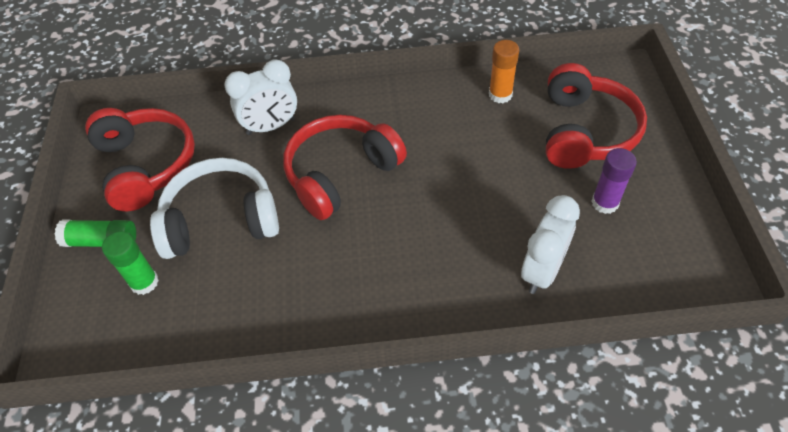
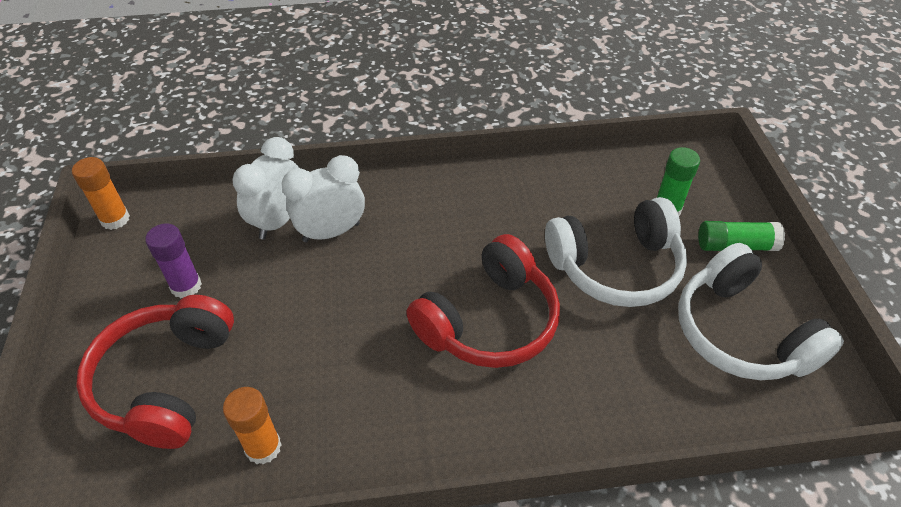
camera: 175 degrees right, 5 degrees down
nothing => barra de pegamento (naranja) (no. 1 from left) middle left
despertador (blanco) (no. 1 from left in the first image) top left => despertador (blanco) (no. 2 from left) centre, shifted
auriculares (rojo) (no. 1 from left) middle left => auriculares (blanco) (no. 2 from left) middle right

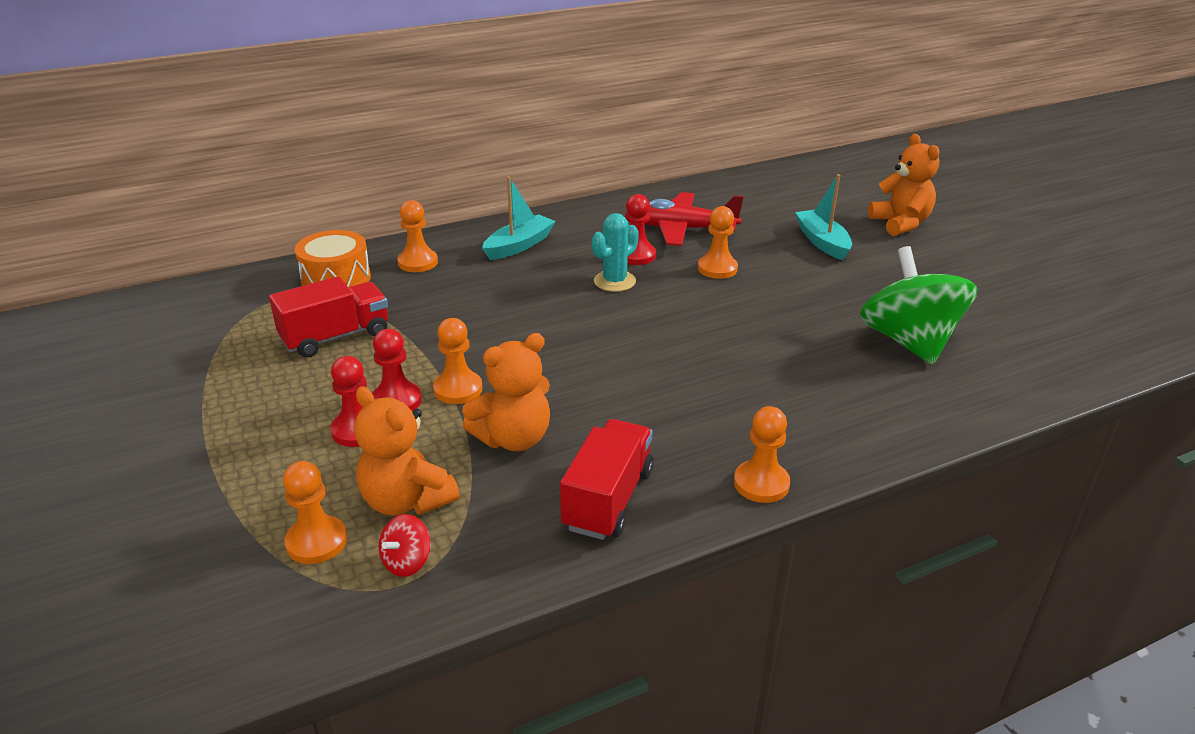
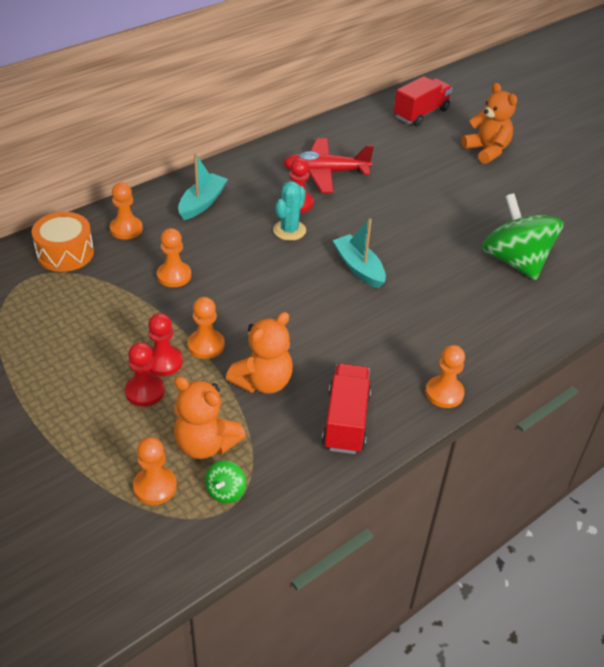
camera: 15 degrees left, 10 degrees up
camión (rojo) (no. 1 from left in the first image) middle left => camión (rojo) (no. 2 from left) top right, shifted
peón (naranja) (no. 4 from left in the first image) top centre => peón (naranja) (no. 3 from left) middle left, shifted
barco (turquesa) (no. 2 from left) top right => barco (turquesa) (no. 2 from left) centre, shifted
peonza (rojo) bottom centre => peonza (verde) (no. 1 from left) bottom centre

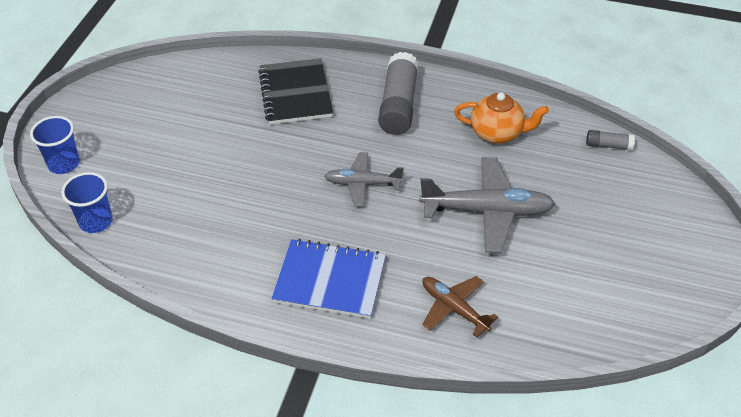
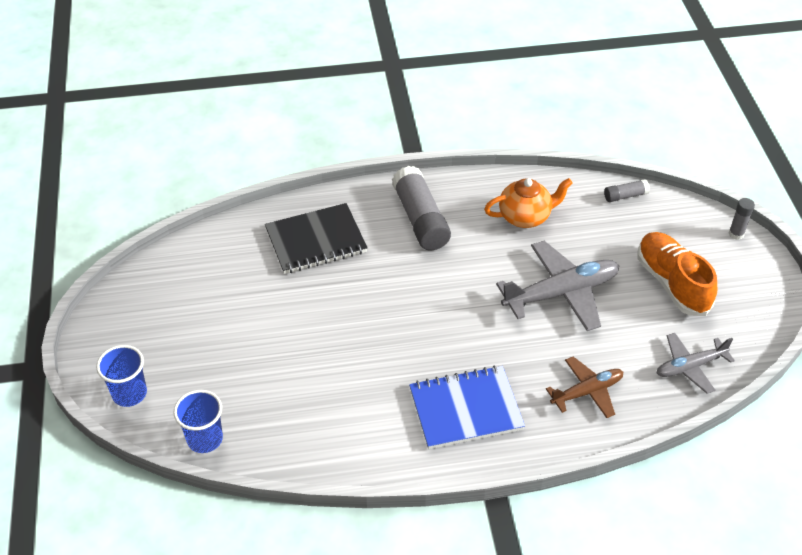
camera: 25 degrees left, 0 degrees up
nothing => zapato (naranja) middle right
nothing => barra de pegamento (gris) (no. 3 from left) middle right
avión (gris) (no. 1 from left in the first image) centre => avión (gris) (no. 2 from left) middle right, shifted
cuaderno (negro) top centre => cuaderno (negro) centre, 75 degrees counterclockwise
avión (marrón) bottom centre => avión (marrón) bottom right, 135 degrees clockwise

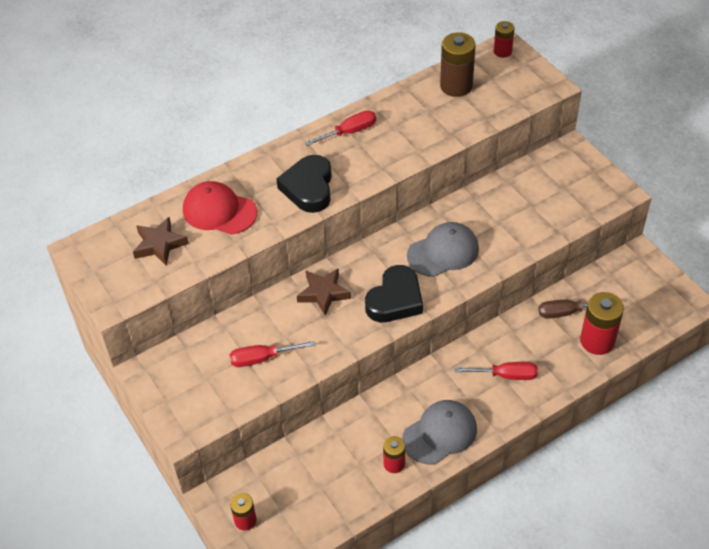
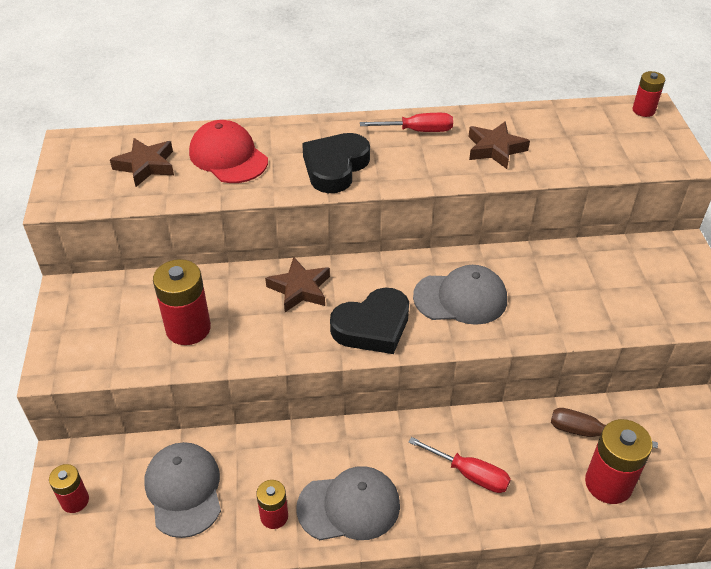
camera: 25 degrees right, 5 degrees down
pila (marrón) top centre => nothing
nothing => gorra (gris) (no. 1 from left) bottom left
nothing => estrella (marrón) (no. 3 from left) top right
destornillador (rojo) (no. 1 from left) centre => pila (rojo) (no. 2 from left) middle left

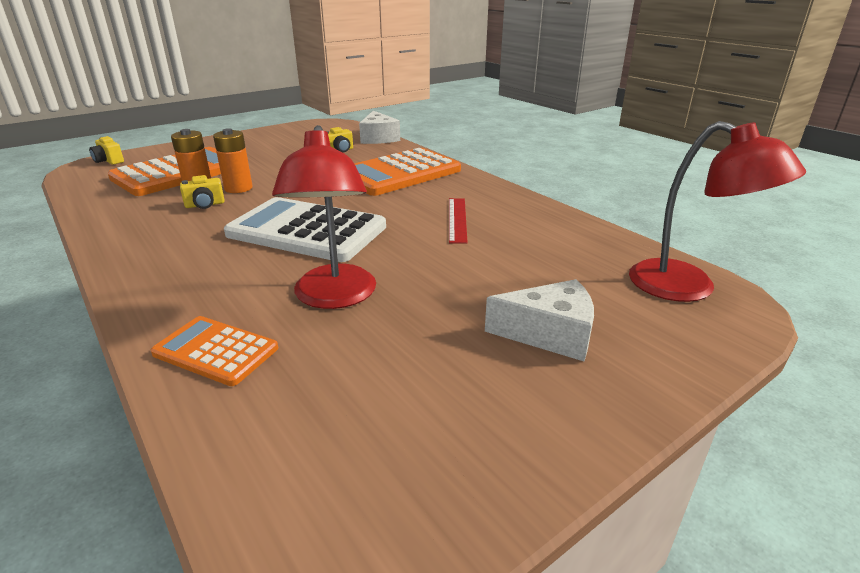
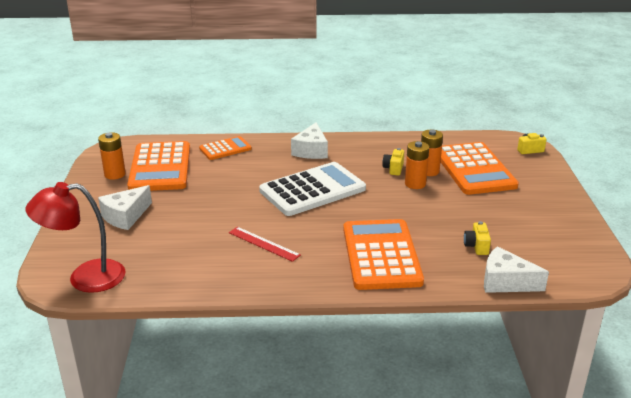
camera: 125 degrees right, 0 degrees up
lámpara (rojo) (no. 1 from left) centre => nothing
nothing => pila (naranja) (no. 1 from left) middle left
nothing => calculadora (naranja) (no. 1 from left) middle left
nothing => queso (blanco) (no. 2 from left) centre

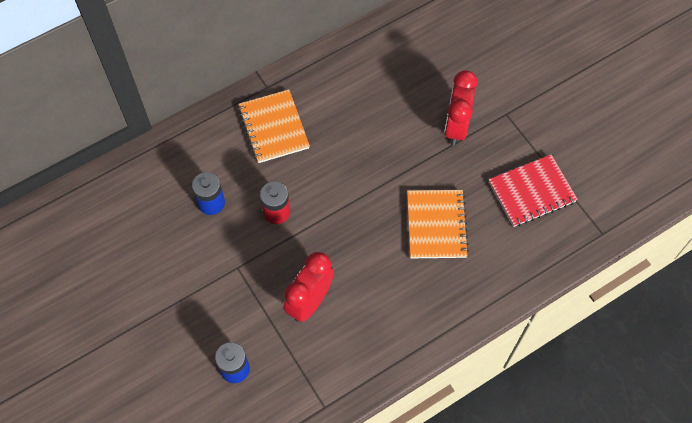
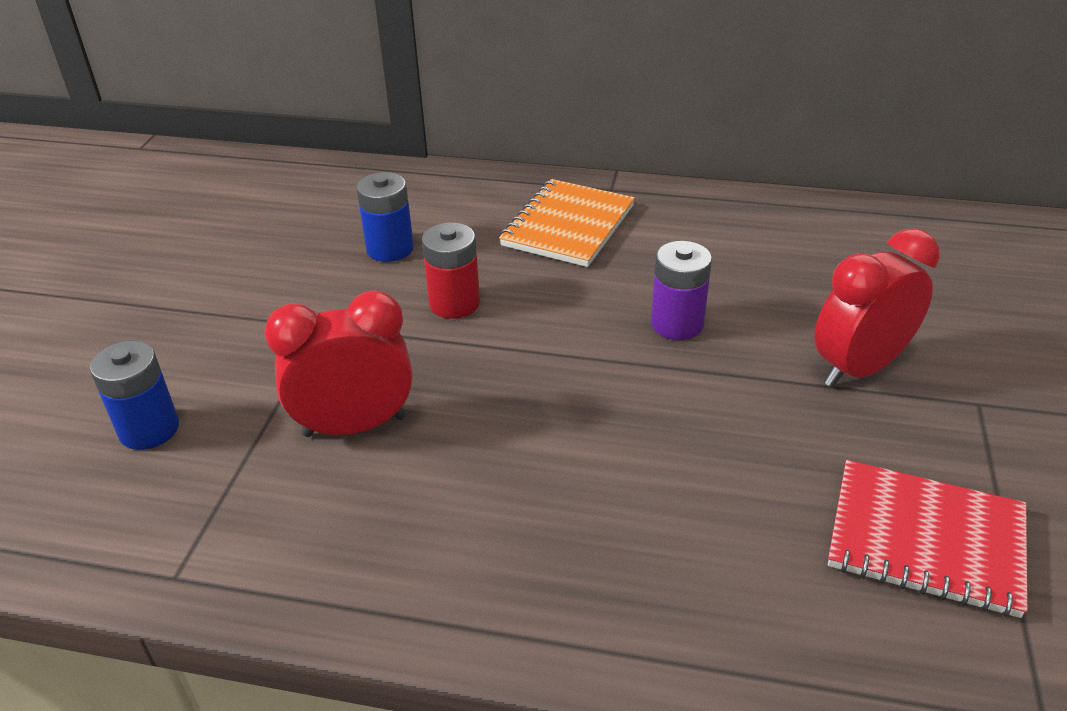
camera: 45 degrees right, 25 degrees down
cuaderno (naranja) (no. 2 from left) centre => nothing
nothing => pila (morado) centre

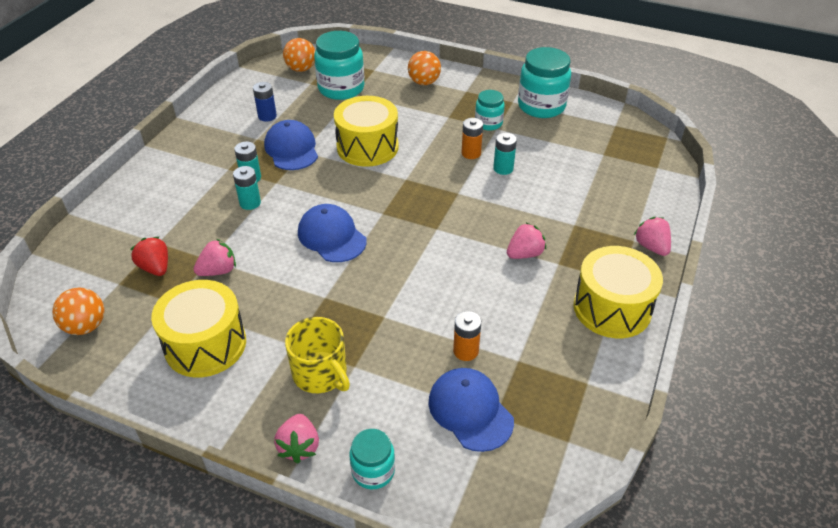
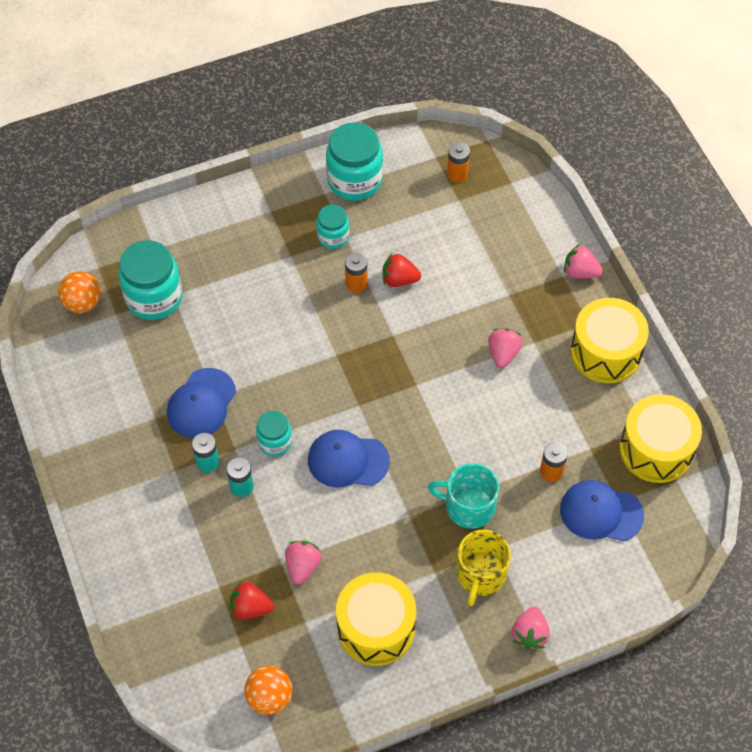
camera: 45 degrees left, 15 degrees up
pila (azul) top left => nothing
pelota (naranja) (no. 3 from left) top centre => nothing
nothing => taza (turquesa) centre
nothing => pila (naranja) (no. 2 from left) top centre
tambor (amarillo) (no. 2 from left in the first image) top centre => tambor (amarillo) (no. 3 from left) middle right, shifted
tarro (turquesa) (no. 2 from left) bottom centre => tarro (turquesa) (no. 2 from left) centre, shifted
pila (turquesa) (no. 3 from left) top centre => fresa (rojo) (no. 2 from left) centre
gorra (azul) (no. 1 from left) top centre => gorra (azul) (no. 1 from left) middle left, 90 degrees counterclockwise
fresa (rosa) (no. 2 from left in the first image) bottom centre => fresa (rosa) (no. 3 from left) bottom right, 60 degrees clockwise
taza (amarillo) bottom centre, 105 degrees clockwise

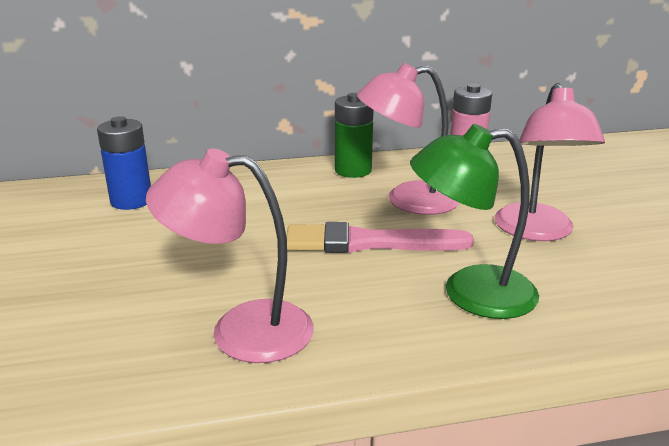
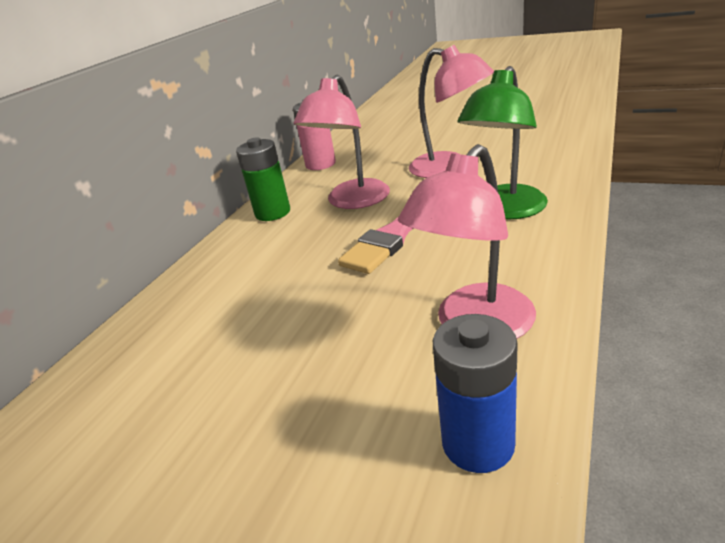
camera: 50 degrees left, 5 degrees up
pila (azul) middle left => pila (azul) bottom centre, shifted

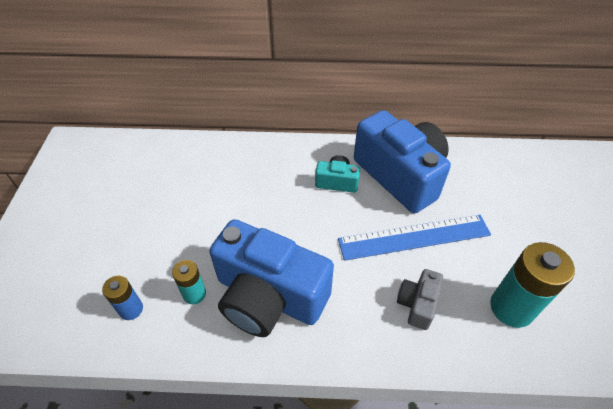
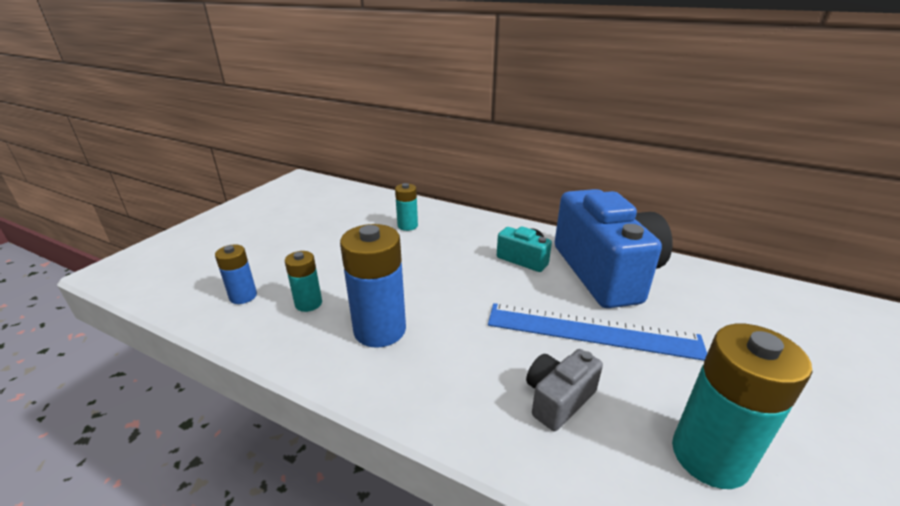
camera: 25 degrees right, 20 degrees down
nothing => pila (turquesa) (no. 2 from left) centre
cámara (azul) (no. 1 from left) bottom centre => pila (azul) (no. 2 from left) centre

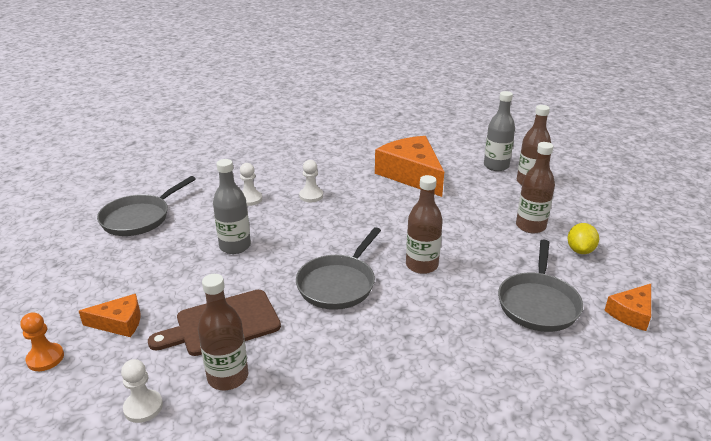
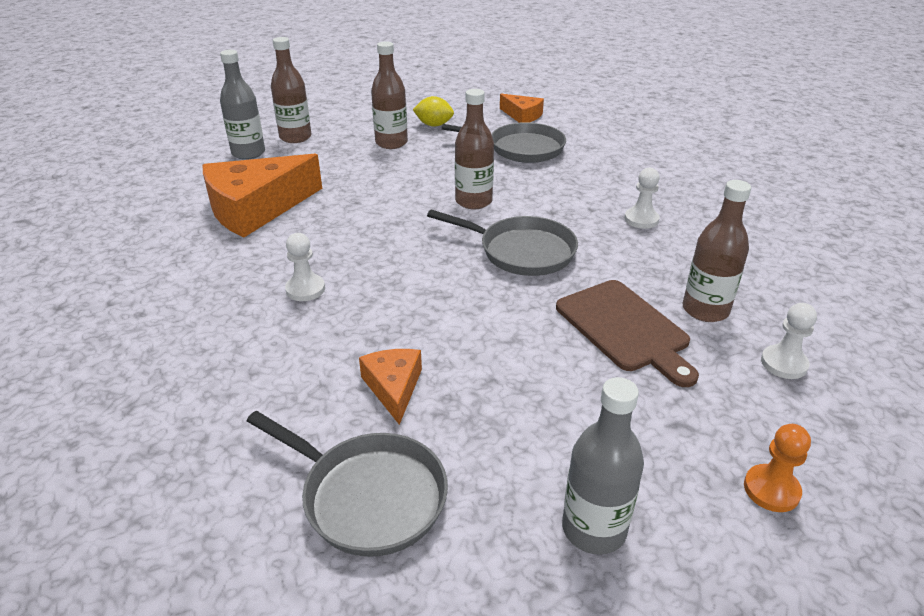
camera: 95 degrees left, 5 degrees up
queso (naranja) (no. 1 from left in the first image) bottom left => queso (naranja) (no. 2 from left) centre, shifted
botella (gris) (no. 1 from left in the first image) middle left => botella (gris) (no. 2 from left) bottom centre, shifted
peón (blanco) (no. 2 from left) centre => peón (blanco) (no. 2 from left) top right, shifted

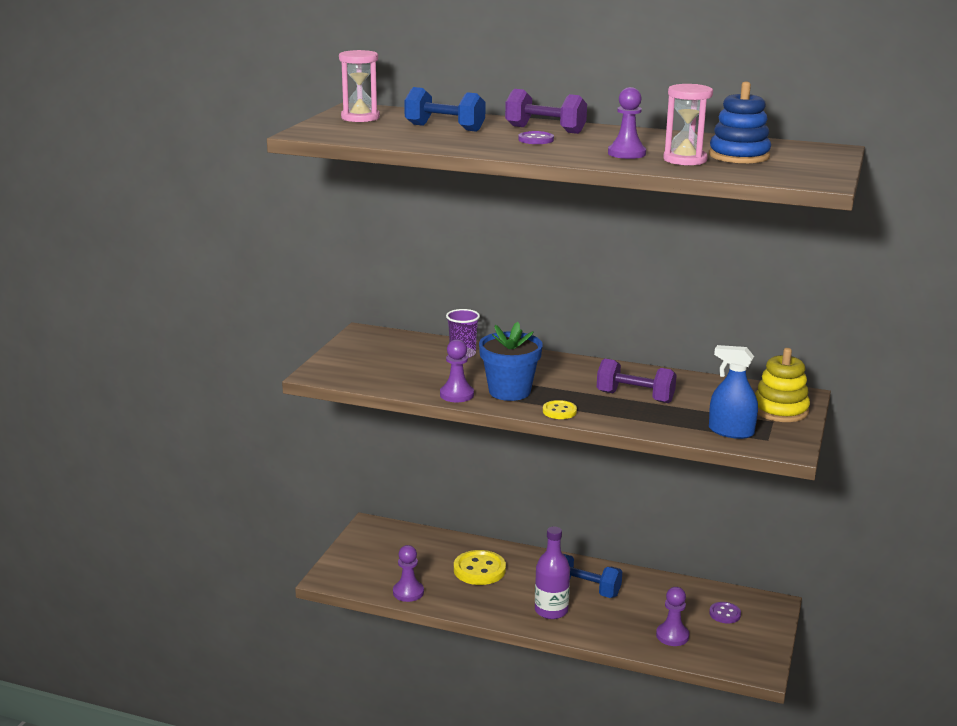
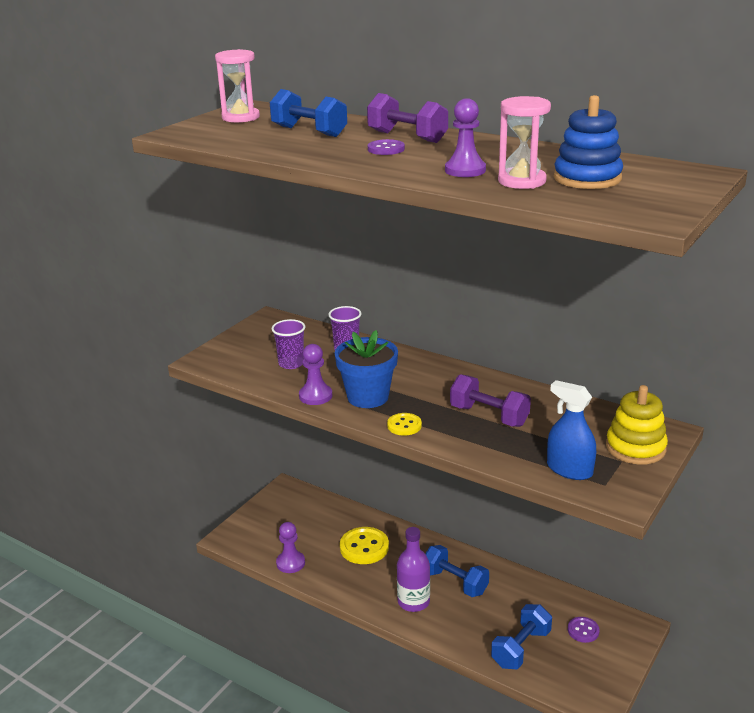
camera: 15 degrees right, 5 degrees up
nothing => vaso (morado) (no. 1 from left) centre
peón (morado) (no. 4 from left) bottom right => mancuerna (azul) (no. 3 from left) bottom right

